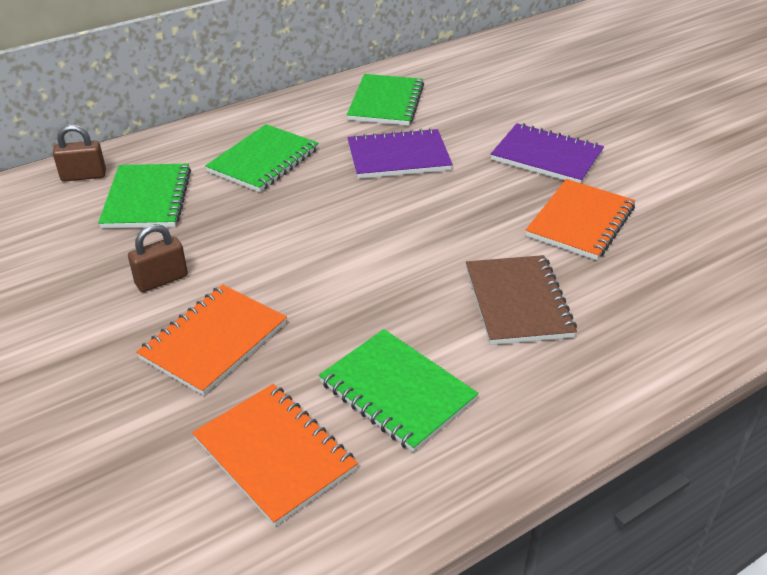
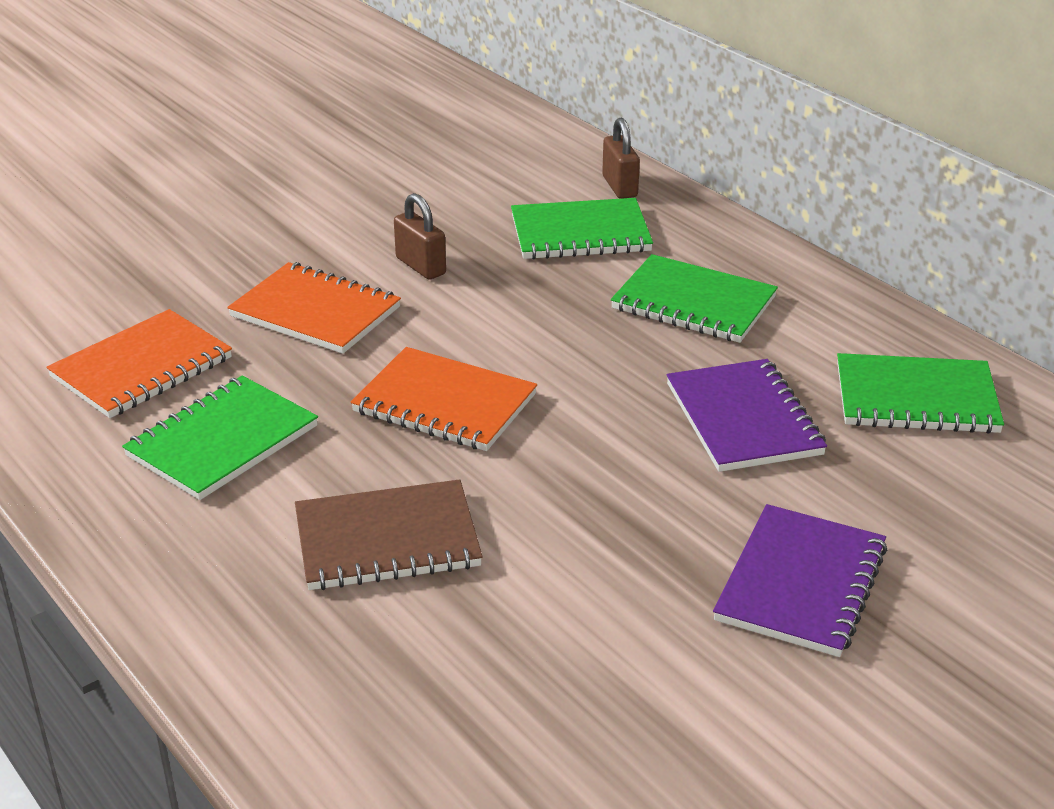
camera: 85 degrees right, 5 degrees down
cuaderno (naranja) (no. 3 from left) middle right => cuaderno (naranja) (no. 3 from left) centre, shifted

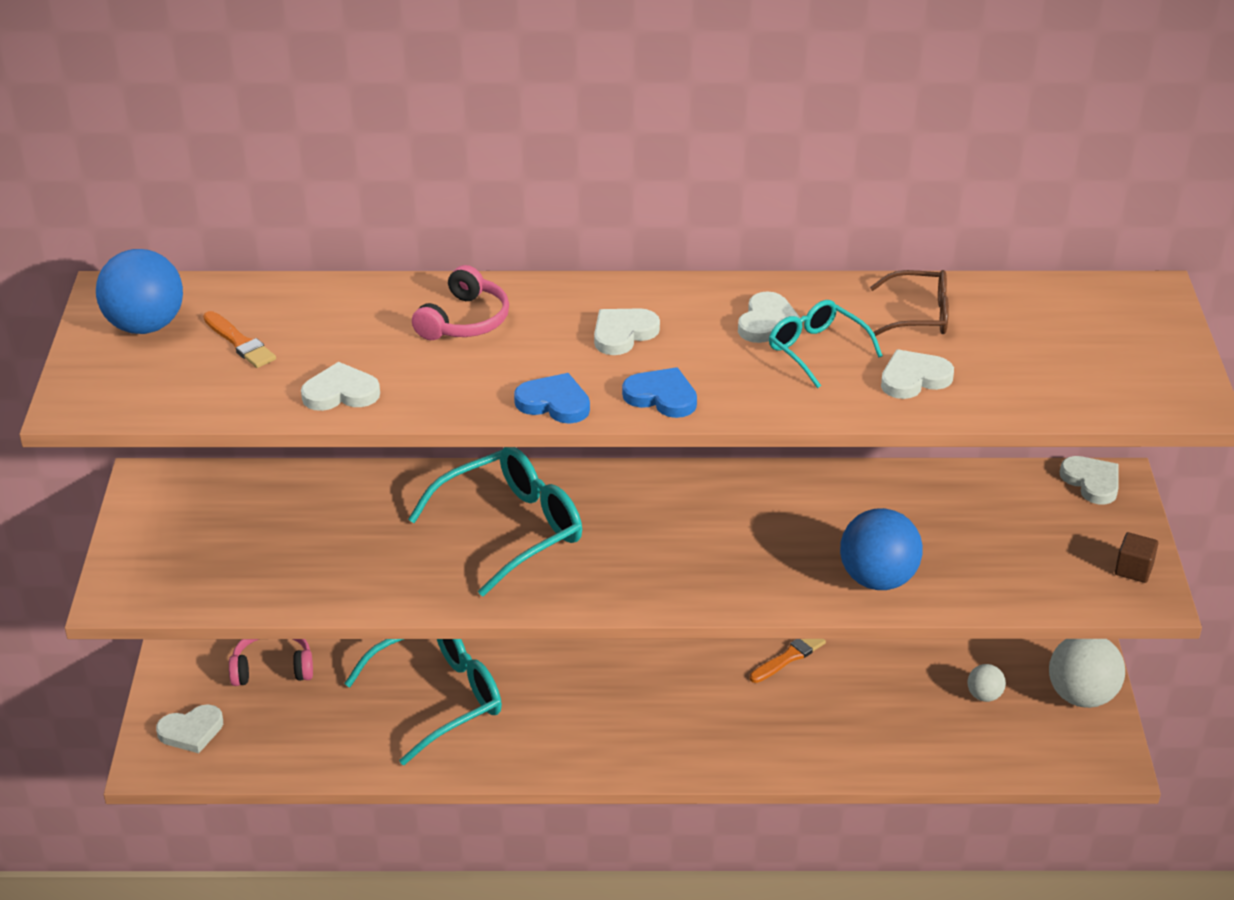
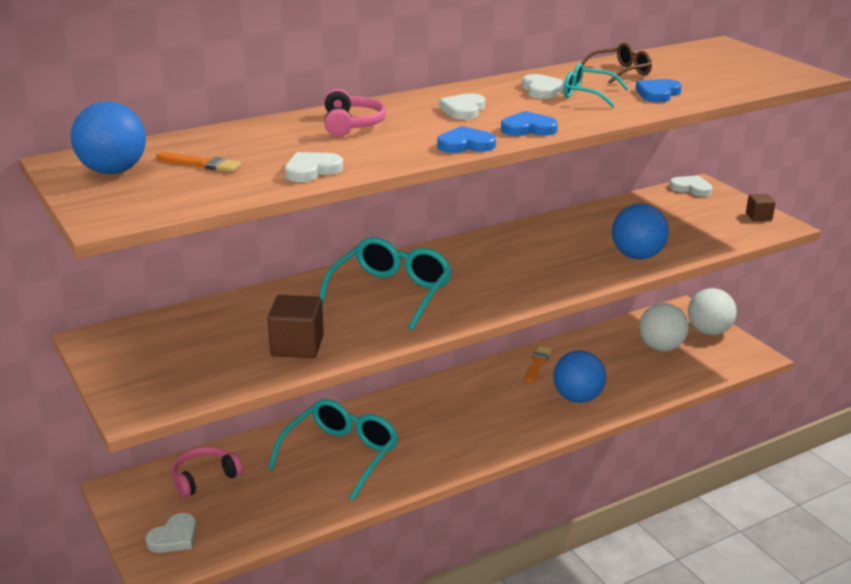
camera: 30 degrees left, 10 degrees down
nothing => cubo (marrón) (no. 1 from left) centre
nothing => pelota (azul) (no. 2 from left) middle right
corazón (blanco) (no. 5 from left) middle right => corazón (azul) (no. 3 from left) top right
pelota (blanco) (no. 1 from left) bottom right => pelota (blanco) (no. 1 from left) middle right, x1.97

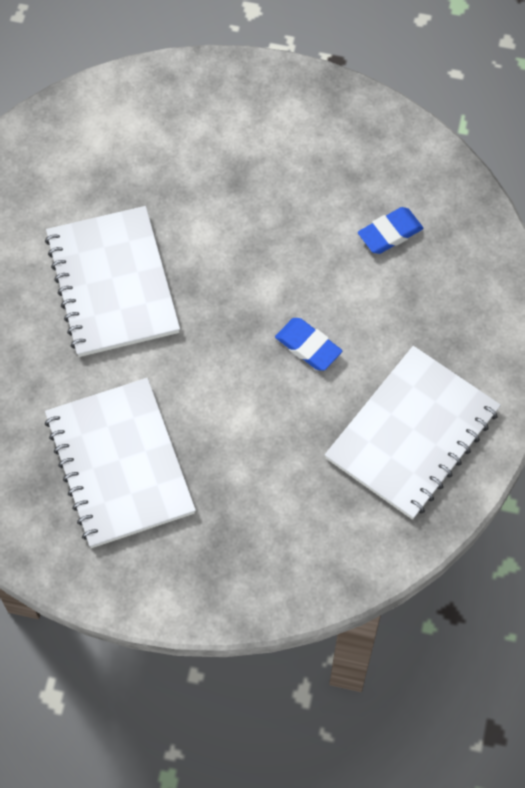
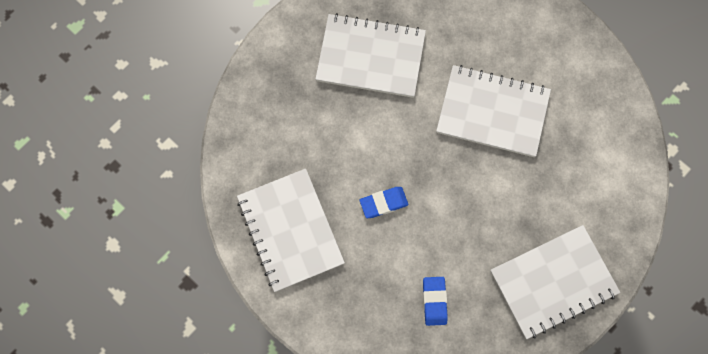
camera: 120 degrees right, 10 degrees up
nothing => cuaderno (blanco) (no. 4 from left) bottom right

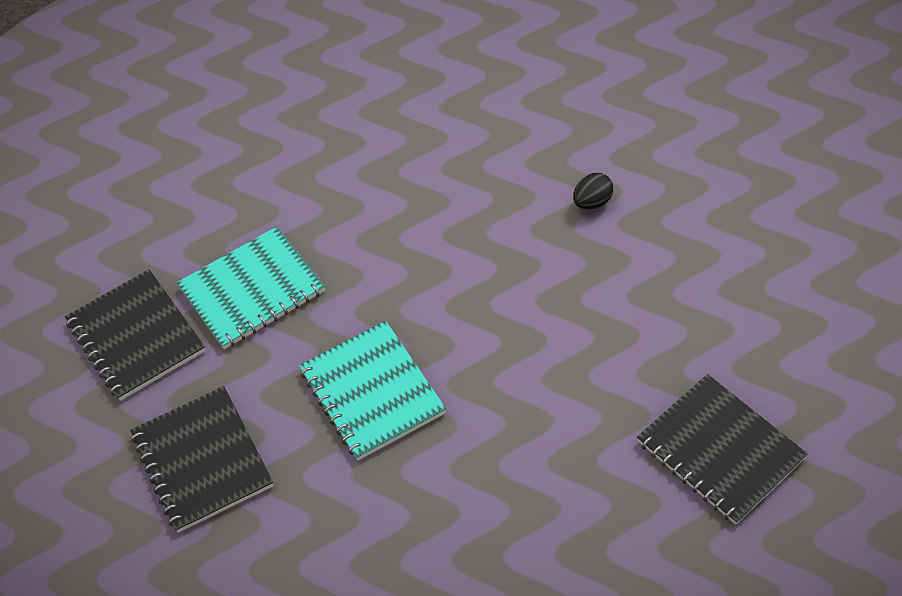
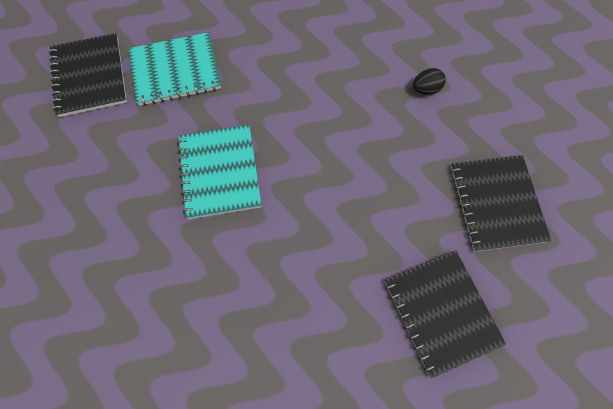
camera: 15 degrees right, 15 degrees up
cuaderno (negro) (no. 2 from left in the first image) bottom left => cuaderno (negro) (no. 3 from left) middle right, shifted

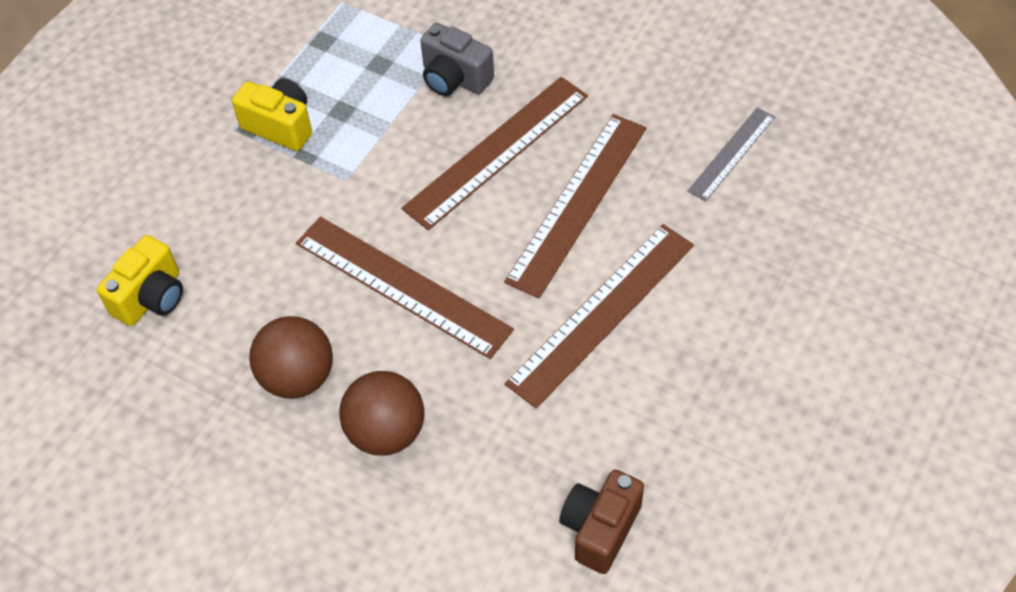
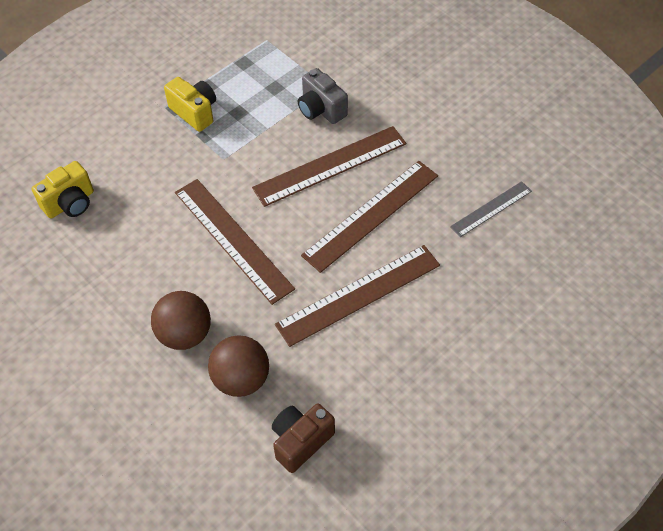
camera: 15 degrees right, 0 degrees up
pelota (marrón) (no. 1 from left in the first image) middle left => pelota (marrón) (no. 2 from left) bottom centre, shifted

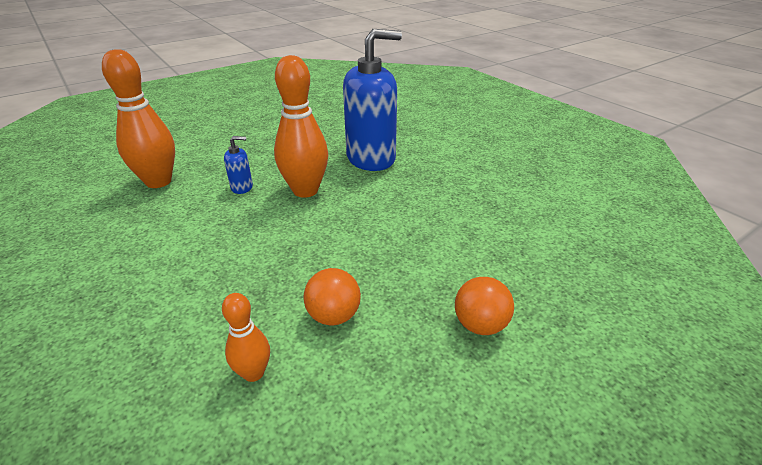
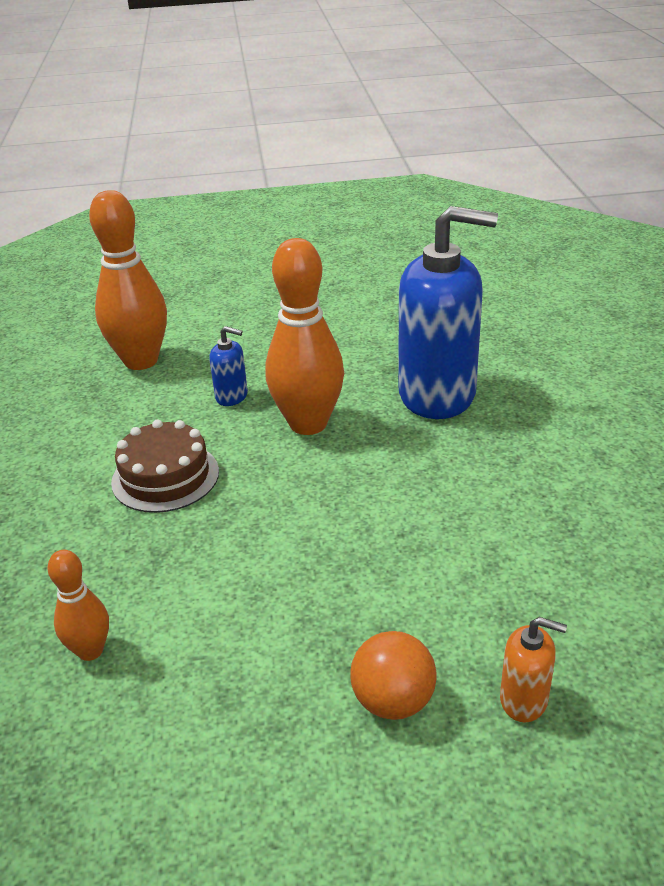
camera: 30 degrees right, 0 degrees up
pelota (naranja) (no. 1 from left) centre => nothing
nothing => tarta (marrón) middle left
nothing => dispensador de jabón (naranja) bottom right

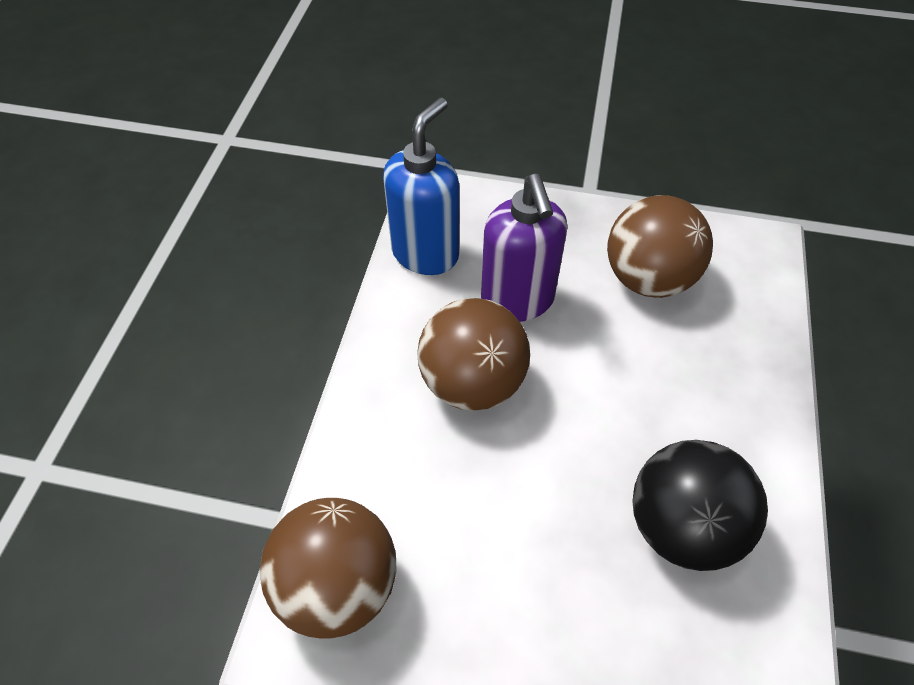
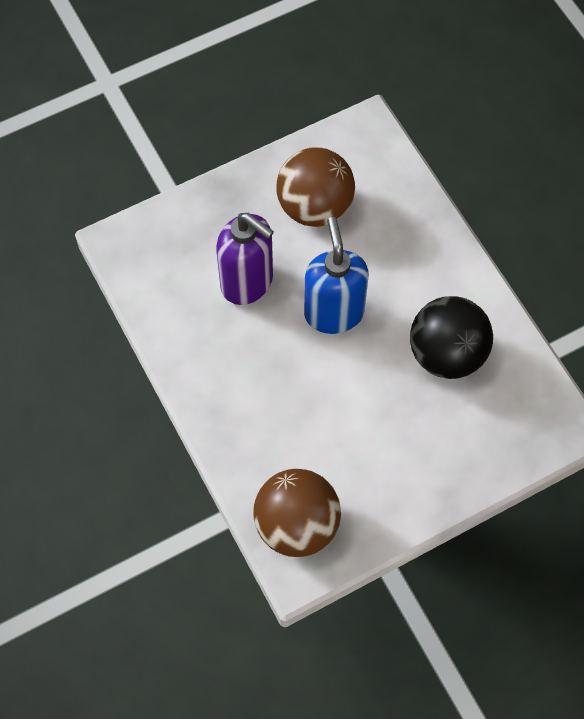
camera: 40 degrees left, 10 degrees up
pelota (marrón) (no. 2 from left) centre => nothing
dispensador de jabón (azul) top centre => dispensador de jabón (azul) centre, shifted

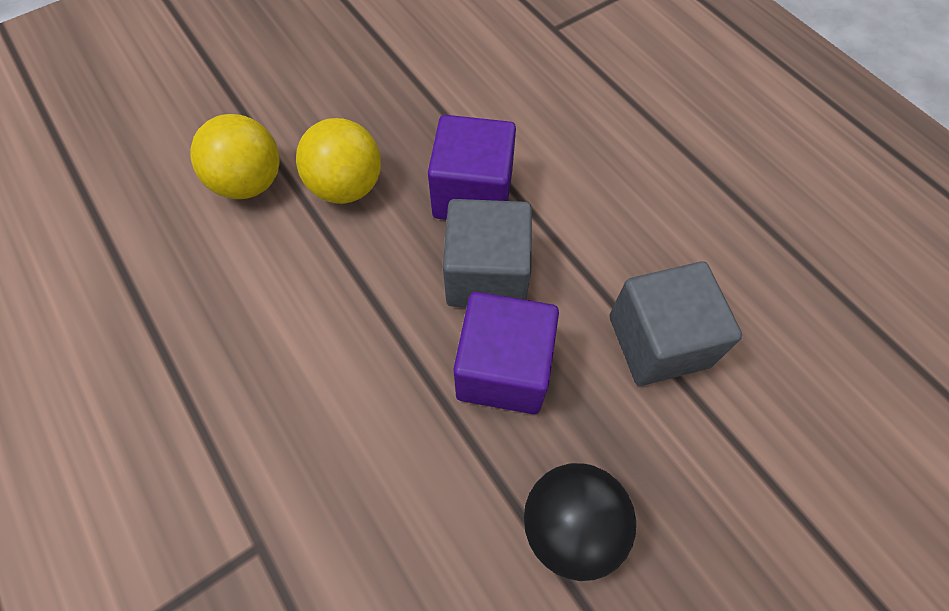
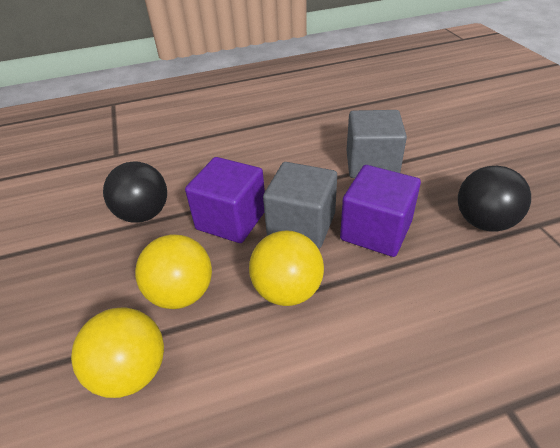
camera: 70 degrees left, 20 degrees down
nothing => pelota (negro) (no. 1 from left) middle left
nothing => pelota (amarillo) (no. 3 from left) centre

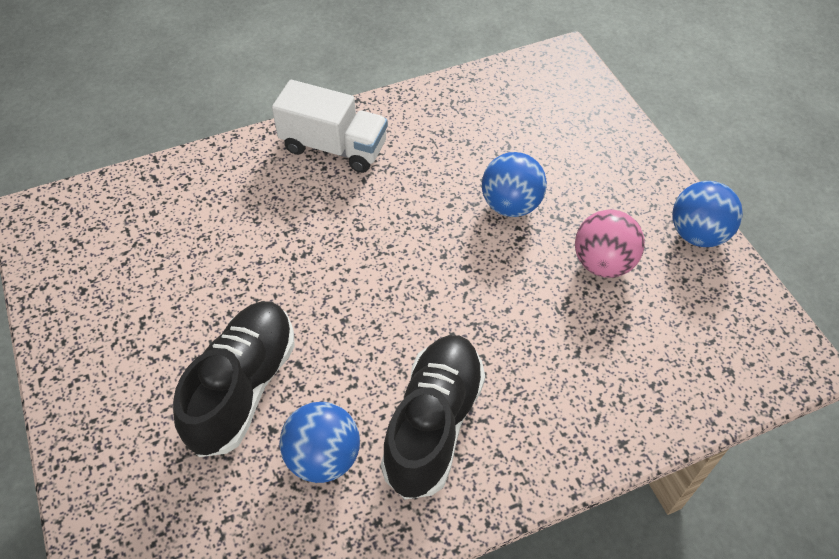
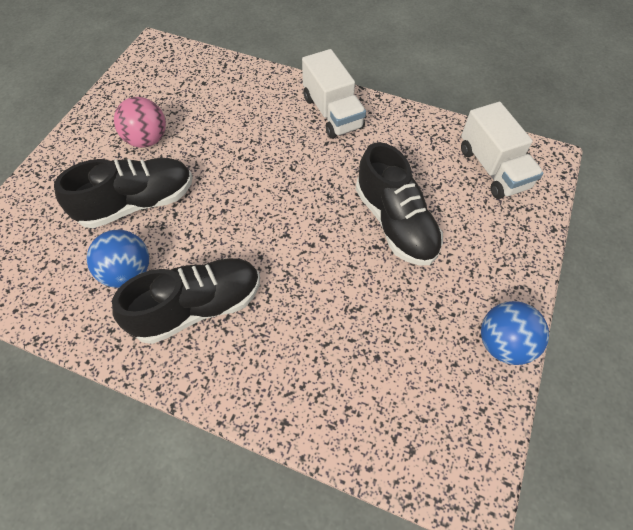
camera: 45 degrees right, 5 degrees up
nothing => camión (blanco) (no. 2 from left) top right
pelota (rosa) middle right => pelota (rosa) top left, shifted
pelota (azul) (no. 2 from left) top centre => zapato (negro) (no. 3 from left) centre

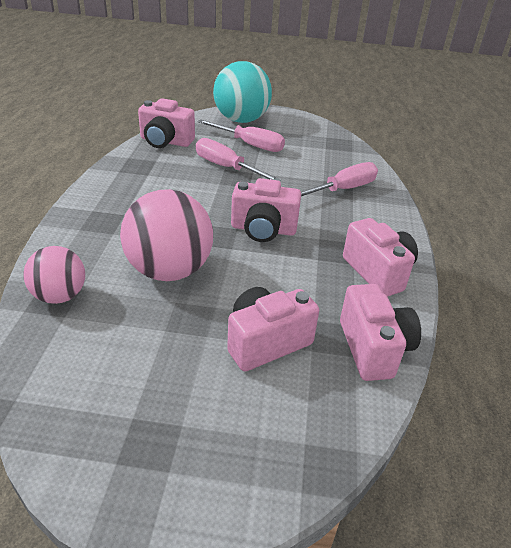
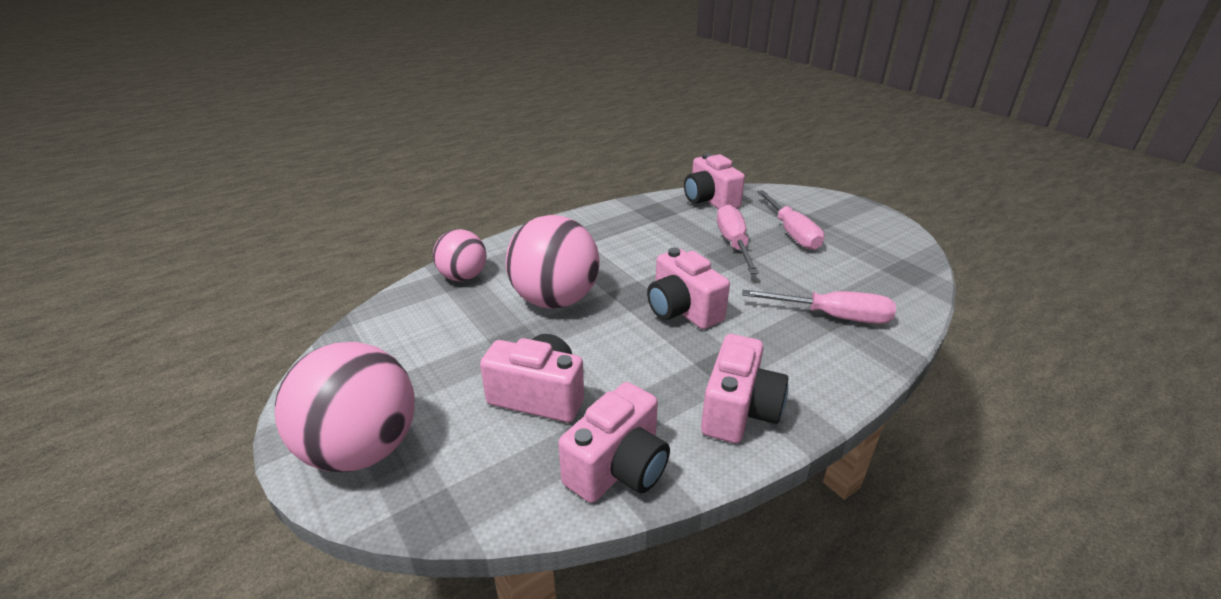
camera: 50 degrees right, 5 degrees down
pelota (turquesa) top centre => nothing
nothing => pelota (rosa) (no. 1 from left) bottom left

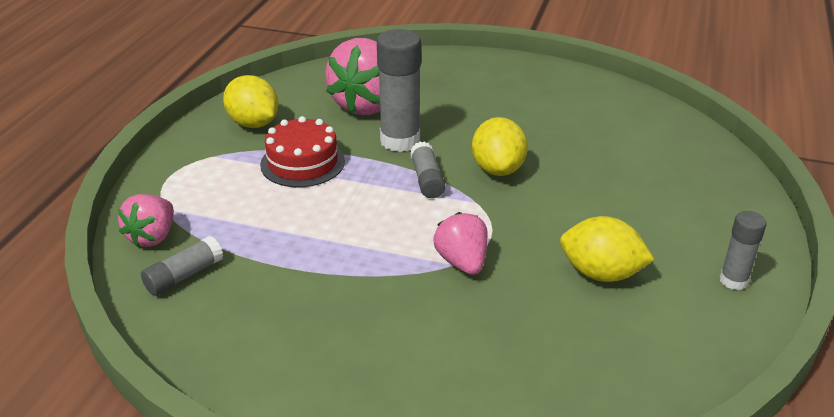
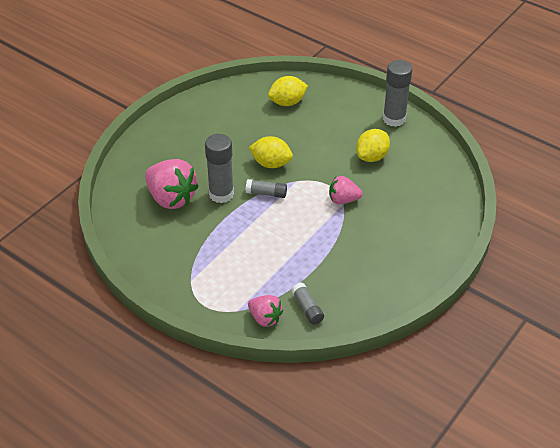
camera: 70 degrees left, 10 degrees up
tarta (rojo) centre => nothing
limón (amarillo) (no. 1 from left in the first image) top left => limón (amarillo) (no. 2 from left) top centre, shifted
barra de pegamento (gris) (no. 4 from left) middle right => barra de pegamento (gris) (no. 4 from left) top right, x1.79

